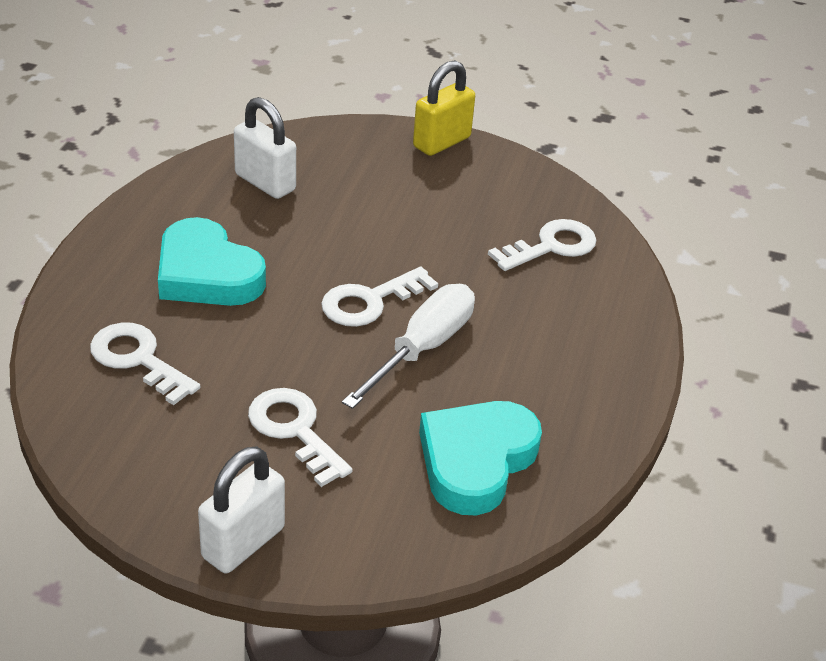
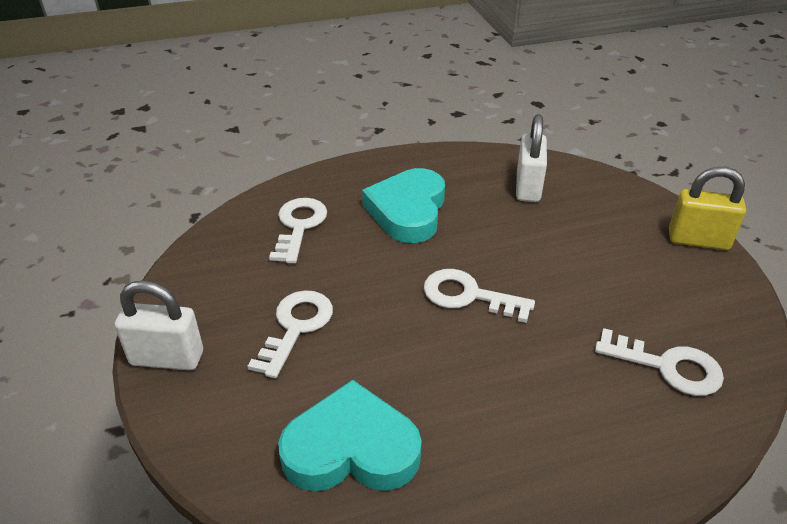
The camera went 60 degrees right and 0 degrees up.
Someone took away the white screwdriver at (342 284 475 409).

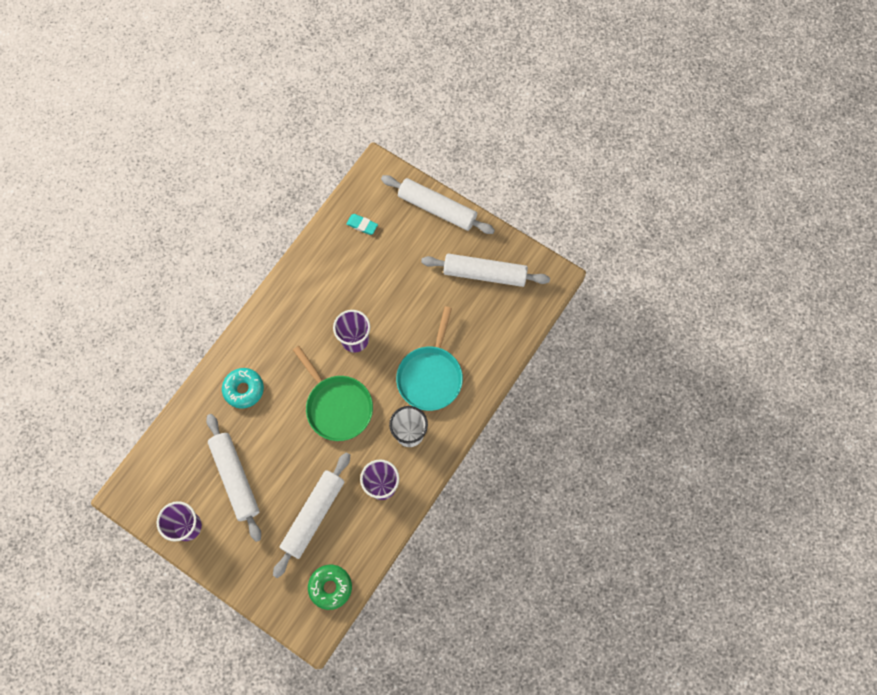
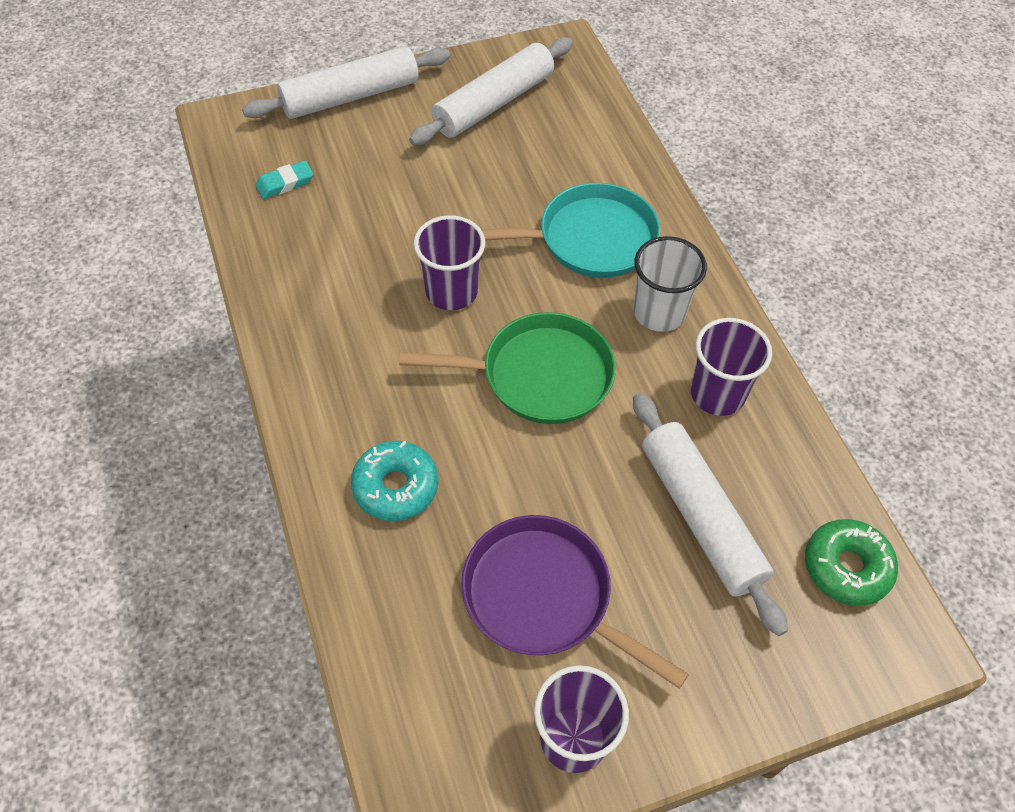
The camera went 55 degrees left and 15 degrees down.
Someone swapped the white rolling pin at (206 414 261 542) for the purple pan at (461 515 689 689).
Someone rotated the turquoise pan at (396 306 463 411) by 60 degrees counterclockwise.

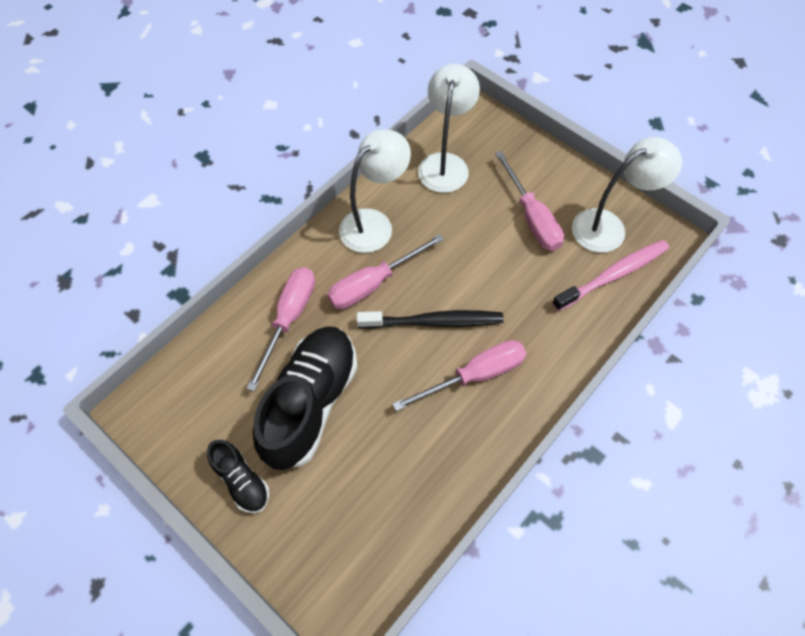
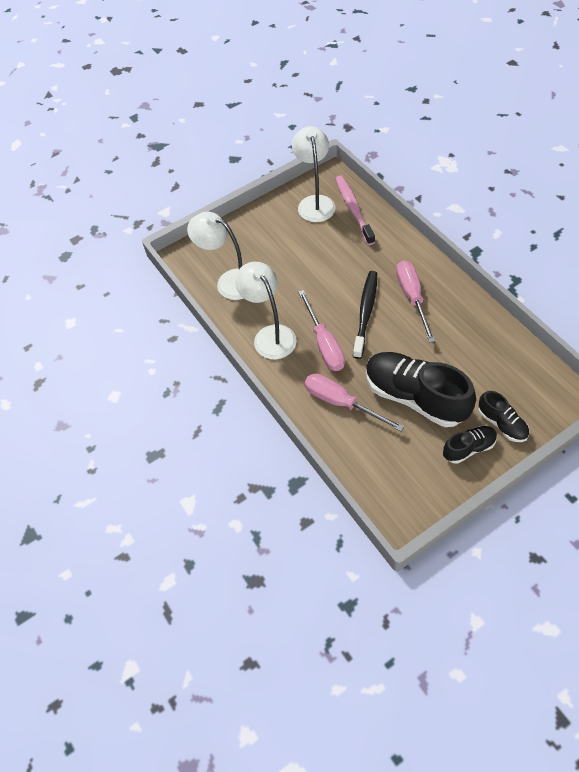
The camera went 70 degrees left and 5 degrees down.
Someone took away the pink screwdriver at (495 151 564 251).
Someone put down the black shoe at (478 391 529 442).

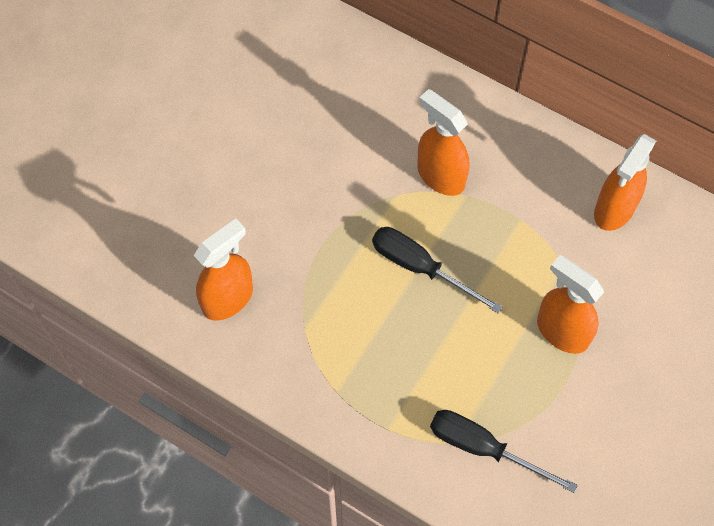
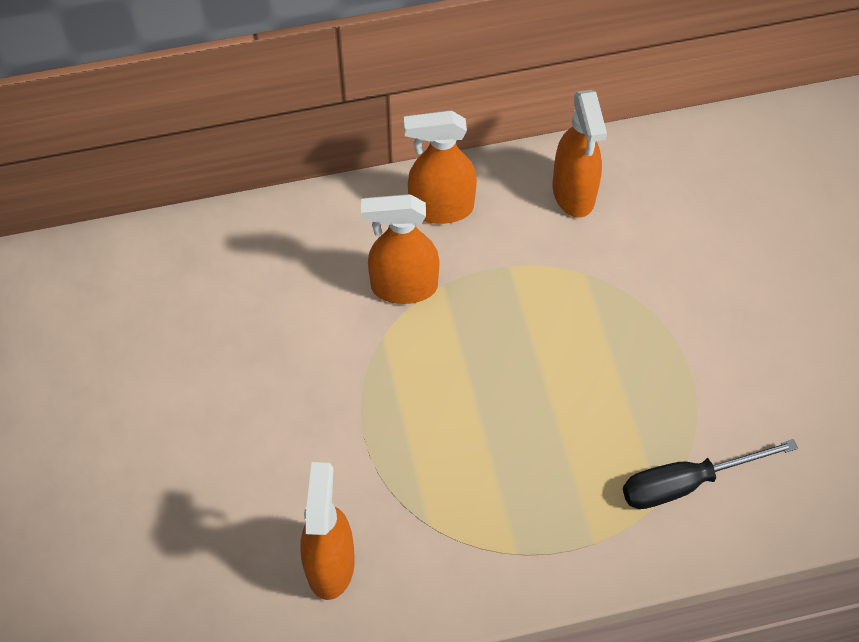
The camera went 45 degrees left and 5 degrees down.
Someone took away the black screwdriver at (372 227 503 313).
Someone carried the orange spray bottle from (537 255 604 354) to (404 110 477 224).

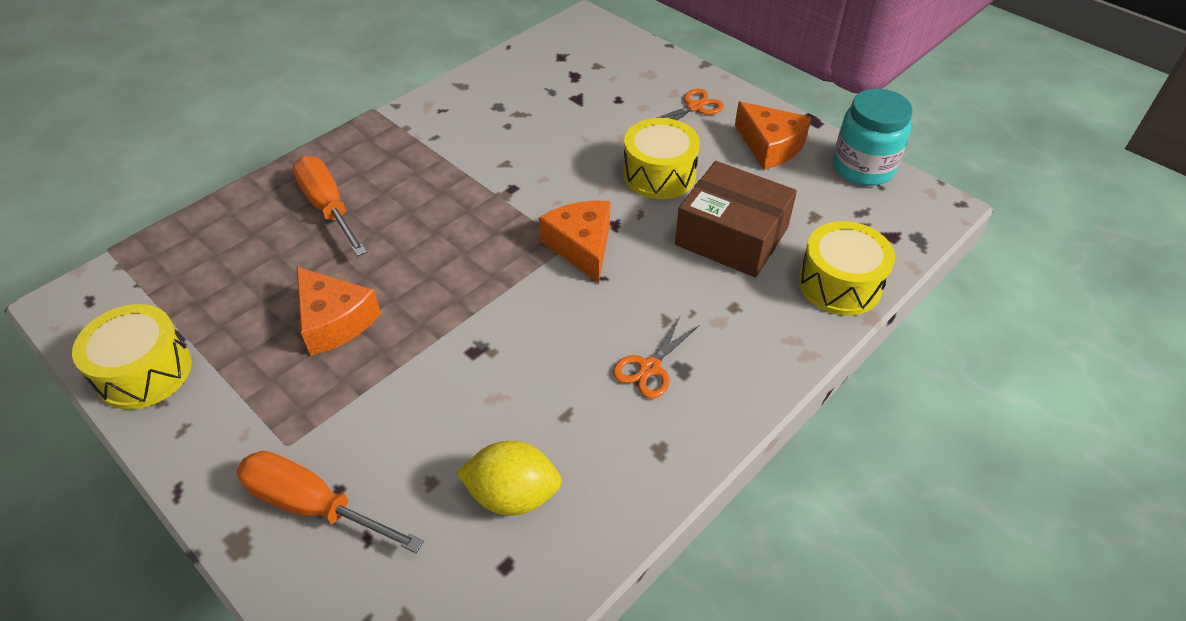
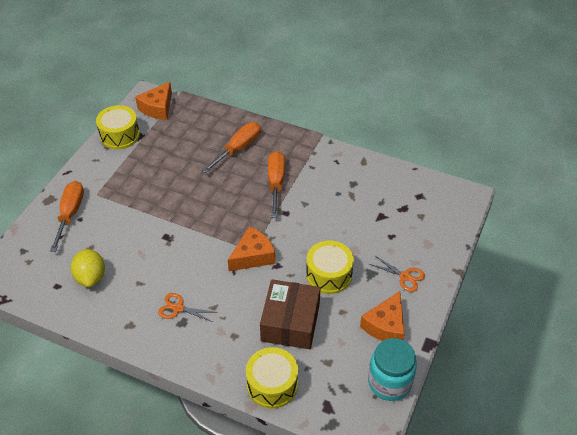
The camera went 70 degrees right and 0 degrees up.
Someone carried the orange cheese from (297 267 381 356) to (135 82 172 120).
Someone put down the orange screwdriver at (268 151 285 218).

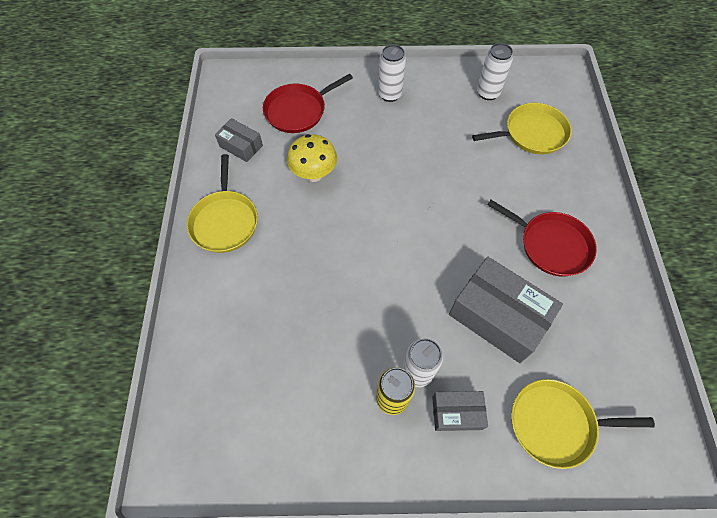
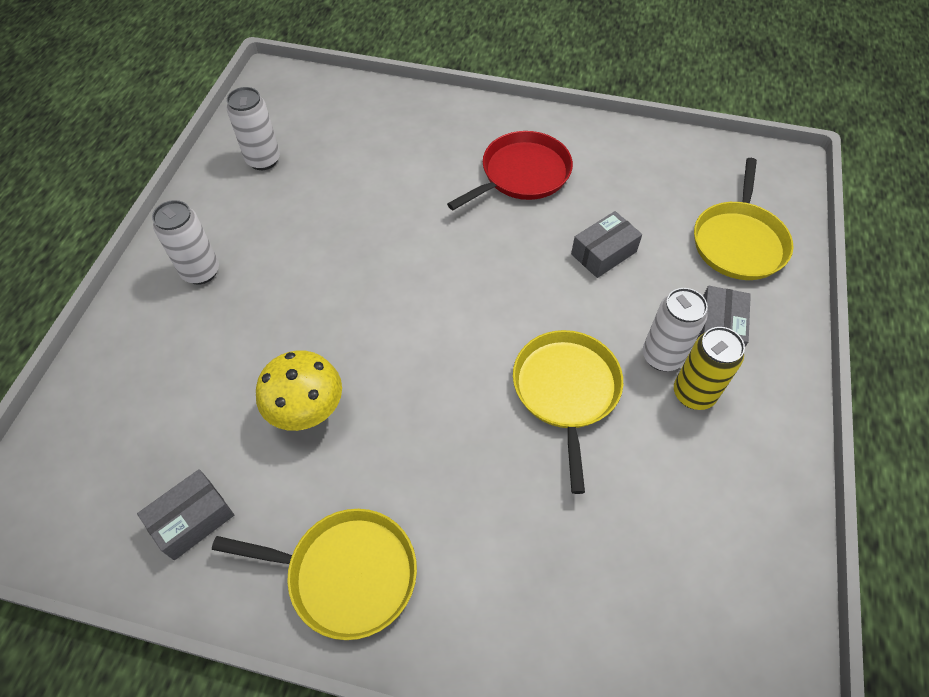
The camera went 75 degrees left and 5 degrees down.
Someone took away the red pan at (263 74 353 133).
Someone scaled the grey box at (449 256 563 363) by 0.53.
Someone carried the yellow pan from (472 103 572 154) to (513 330 623 494).

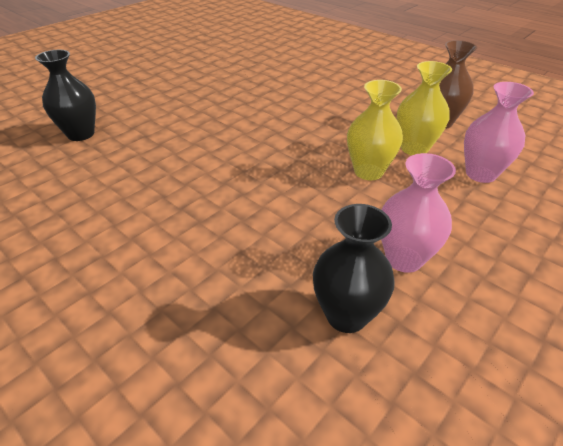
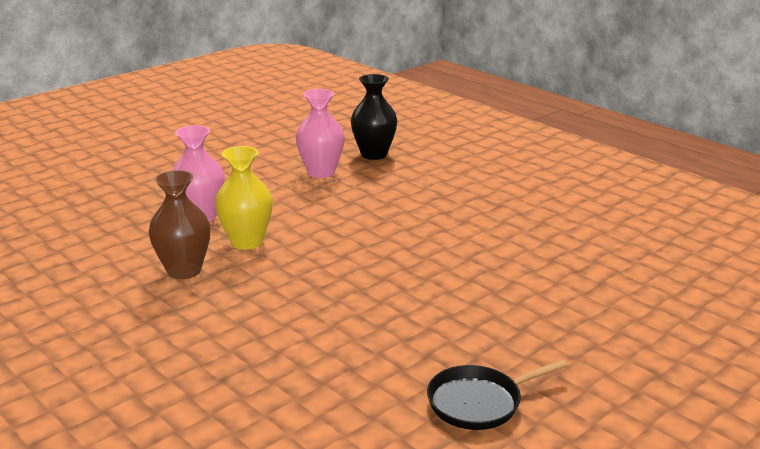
The camera went 175 degrees left and 15 degrees down.
Someone took away the black vase at (35 50 96 141).
Someone took away the yellow vase at (347 80 403 180).
Someone put down the black pan at (427 360 568 430).

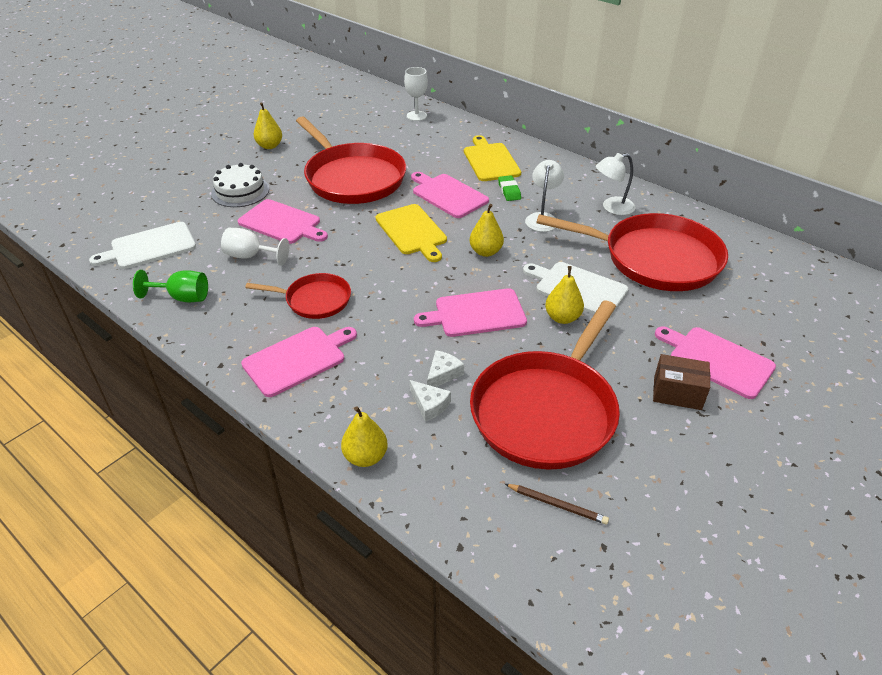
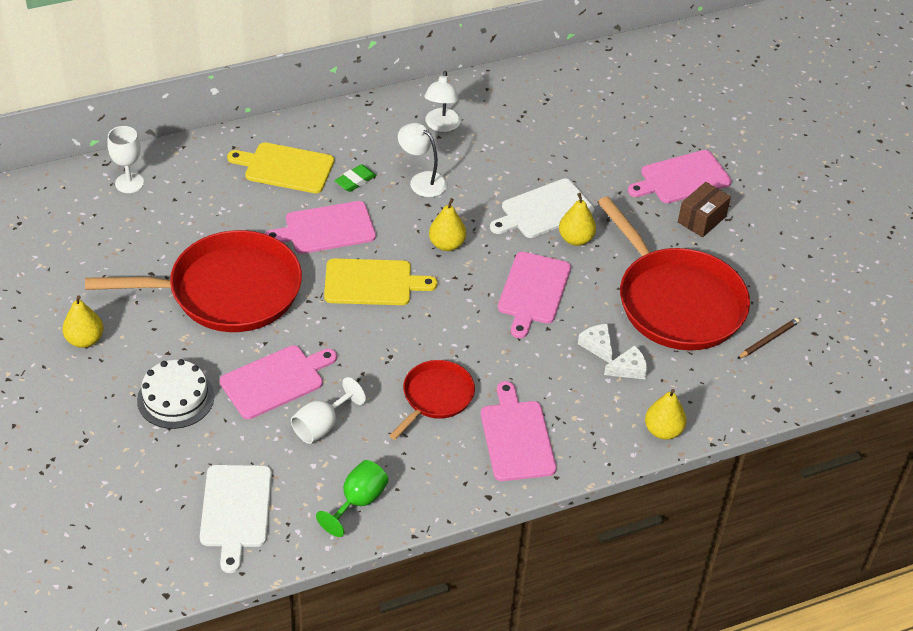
The camera went 65 degrees left and 5 degrees up.
Someone rotated the green eraser at (498 175 521 201) by 60 degrees counterclockwise.
Someone took away the red pan at (536 213 728 291).

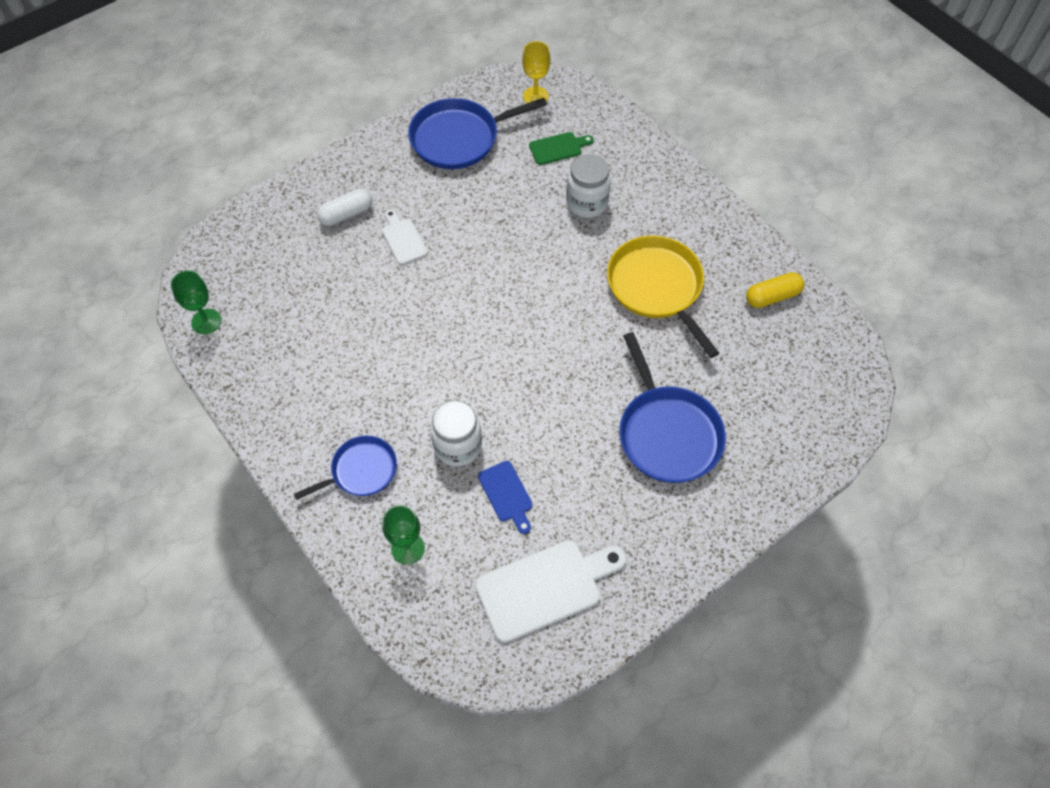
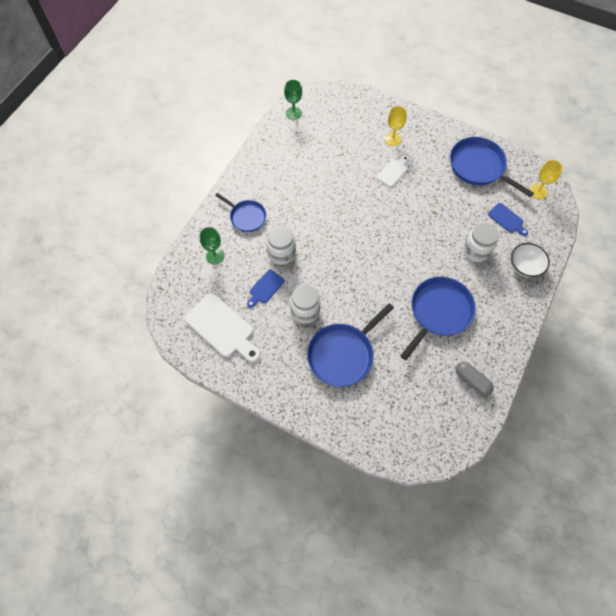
The camera went 65 degrees right and 5 degrees up.
Someone swapped the white capsule at (317 189 372 226) for the yellow goblet at (385 106 407 146).
Someone repainted the green cutting board at (529 132 594 165), which became the blue cutting board at (488 203 528 236).
Someone repainted the yellow pan at (607 236 719 358), which became the blue pan at (401 277 476 360).
Someone repainted the yellow capsule at (746 272 804 308), which became the grey capsule at (456 362 494 396).
Someone put down the white jar at (290 284 320 323).
Someone put down the white bowl at (511 243 550 278).

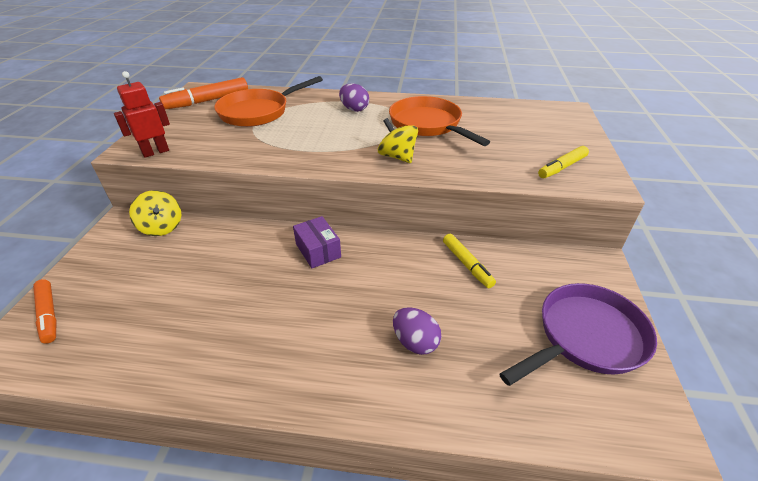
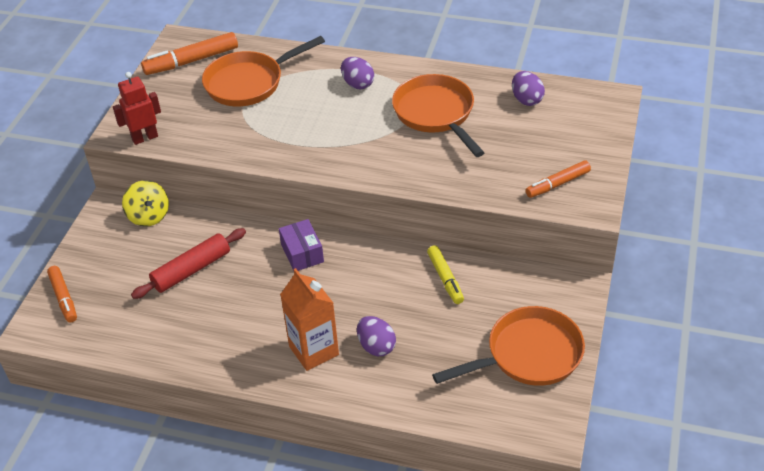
The camera went 10 degrees right and 5 degrees up.
Someone took away the yellow spinning top at (378 118 418 163).
Someone repainted the purple pan at (499 283 657 386), which became the orange pan at (432 306 585 386).
Someone repainted the yellow marker at (538 146 589 178), which became the orange marker at (525 160 591 198).
Someone put down the red rolling pin at (131 228 246 299).
Someone put down the orange carton at (280 268 339 371).
Someone put down the purple egg at (512 71 545 106).

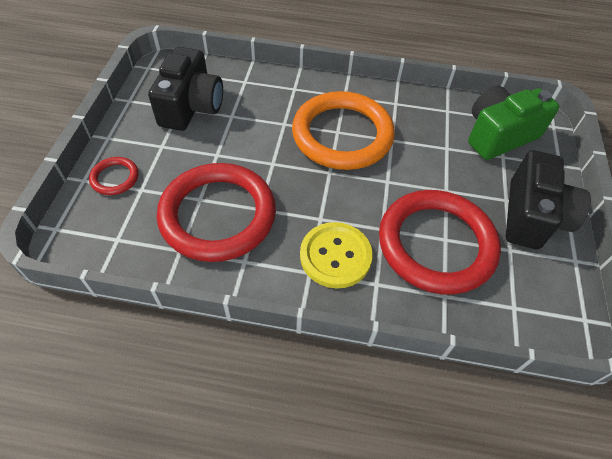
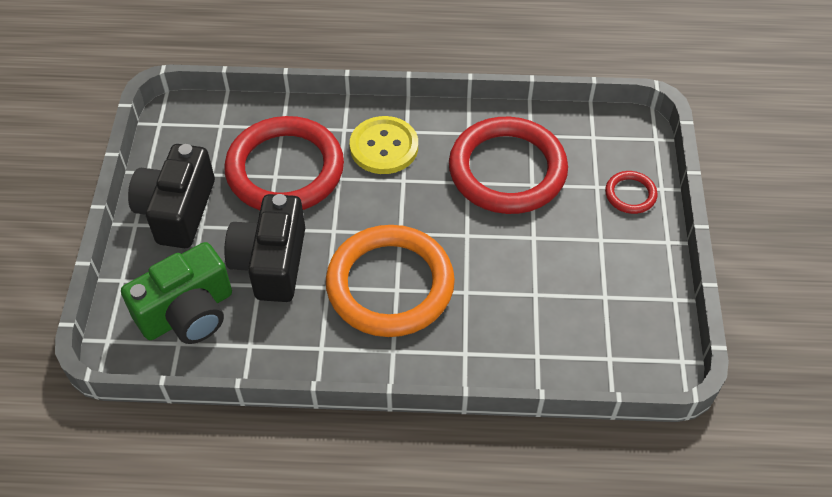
The camera went 175 degrees right and 0 degrees up.
Someone carried the black camera from (148 47 223 131) to (224 194 305 302).

